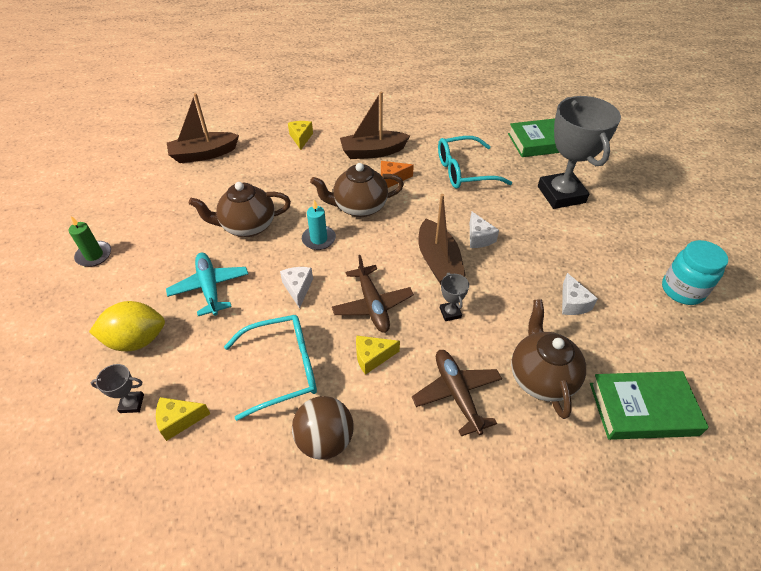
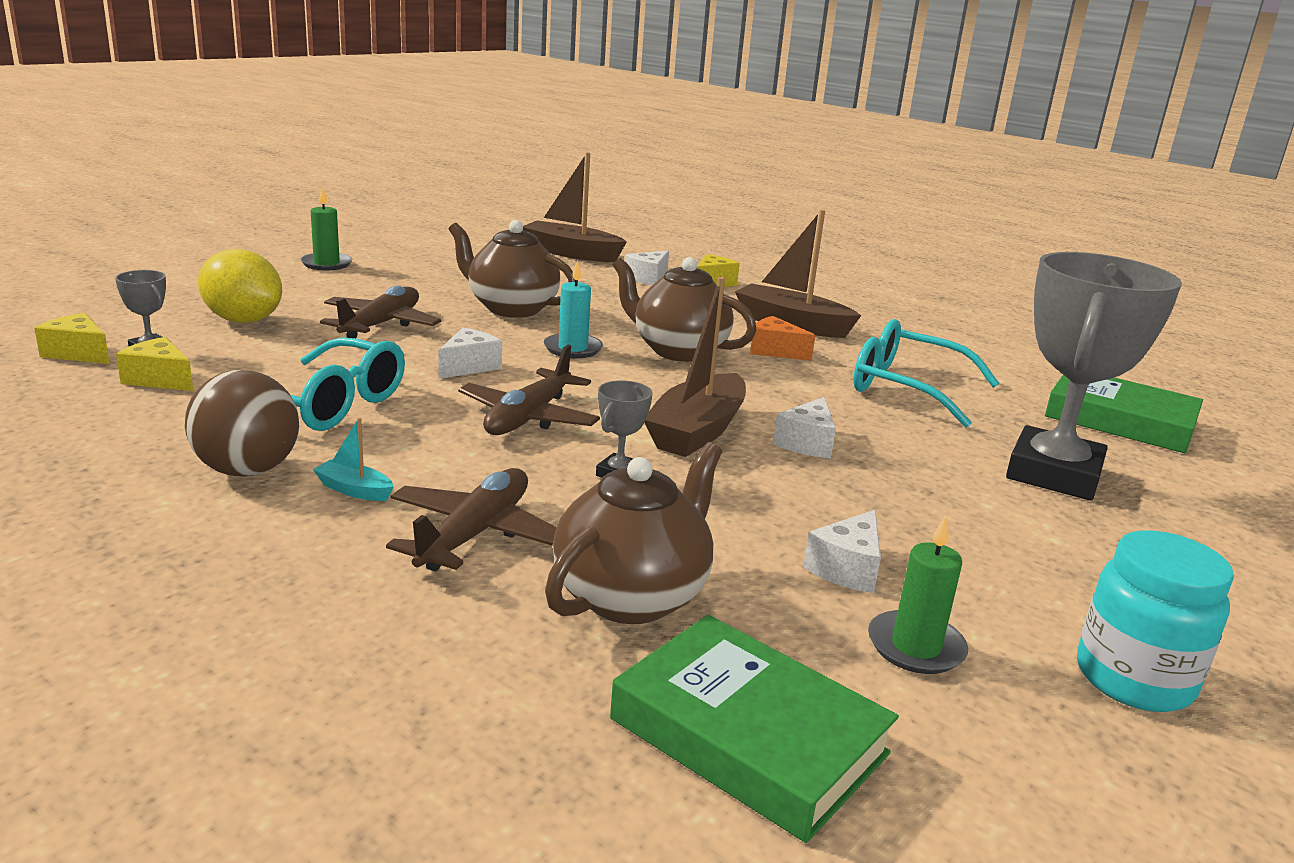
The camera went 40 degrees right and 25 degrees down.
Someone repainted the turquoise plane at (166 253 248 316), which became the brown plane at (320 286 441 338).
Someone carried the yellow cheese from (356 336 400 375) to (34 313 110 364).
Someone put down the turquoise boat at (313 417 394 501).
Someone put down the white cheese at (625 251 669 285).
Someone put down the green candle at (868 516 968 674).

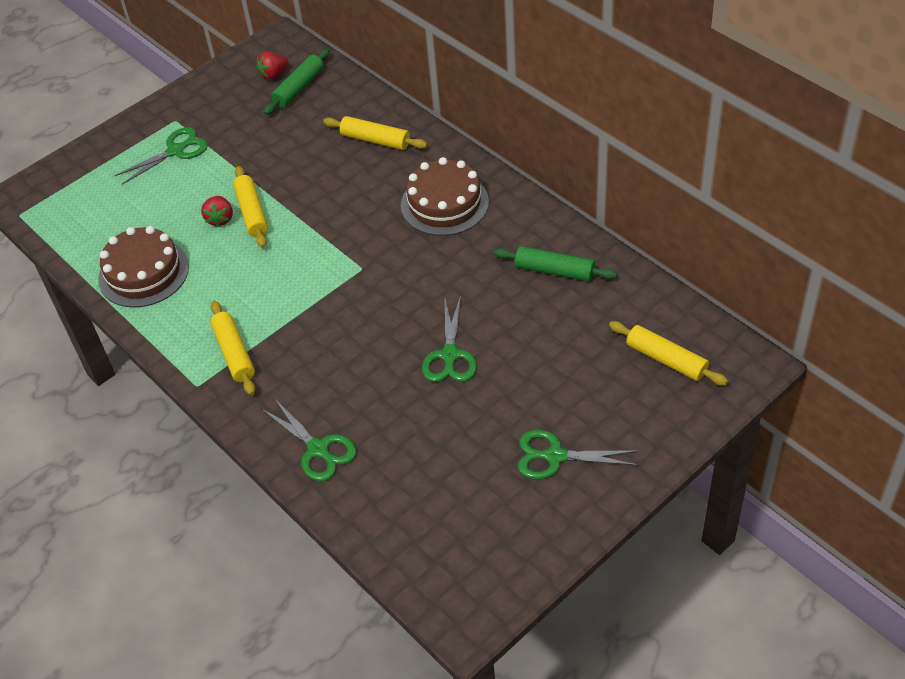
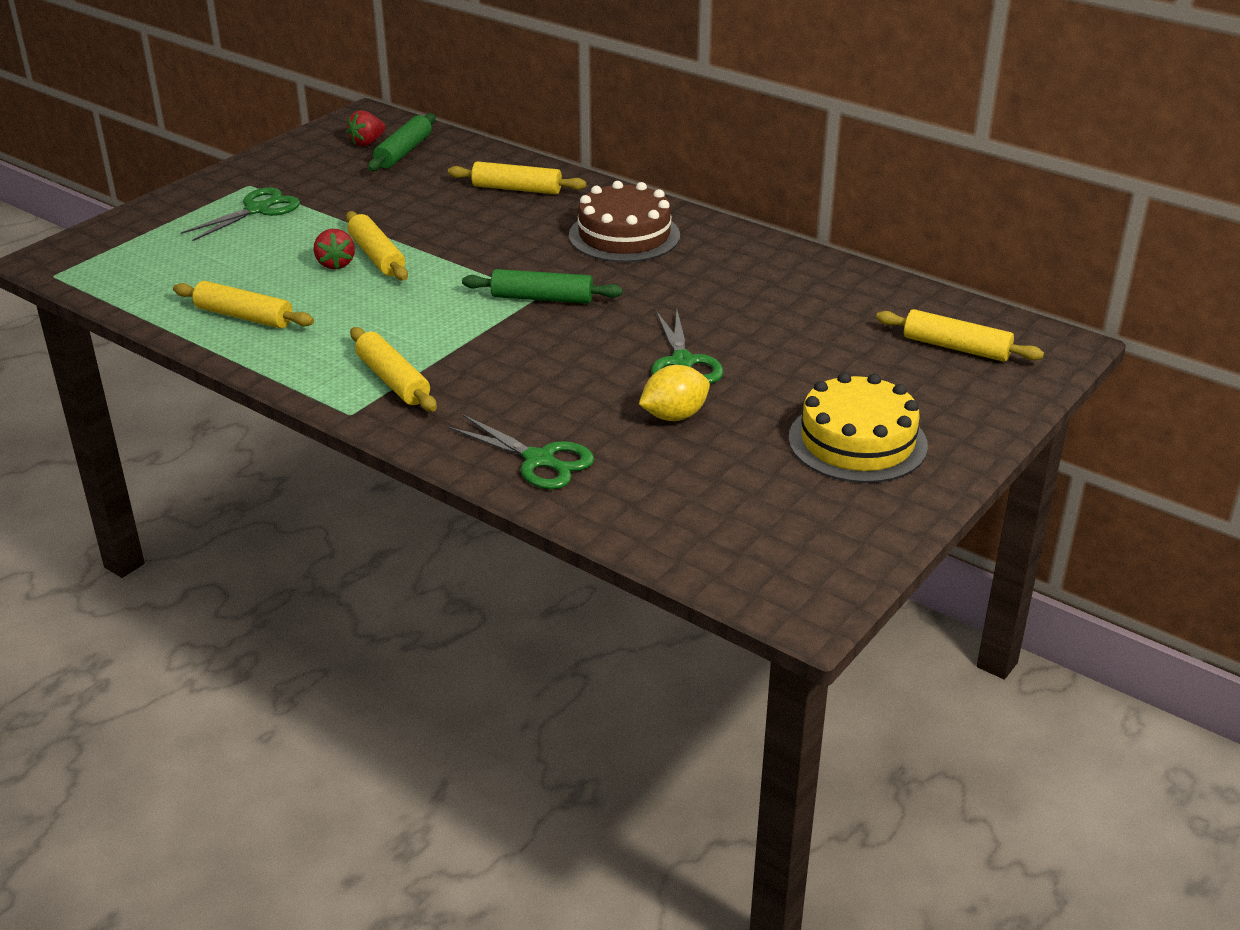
The camera went 15 degrees left and 15 degrees down.
Someone swapped the brown cake at (98 226 189 308) for the yellow rolling pin at (173 281 314 329).
Someone carried the green rolling pin from (494 246 617 281) to (462 269 623 304).
Someone swapped the green scissors at (518 430 639 480) for the yellow cake at (788 372 928 483).
Someone put down the yellow lemon at (639 365 710 421).

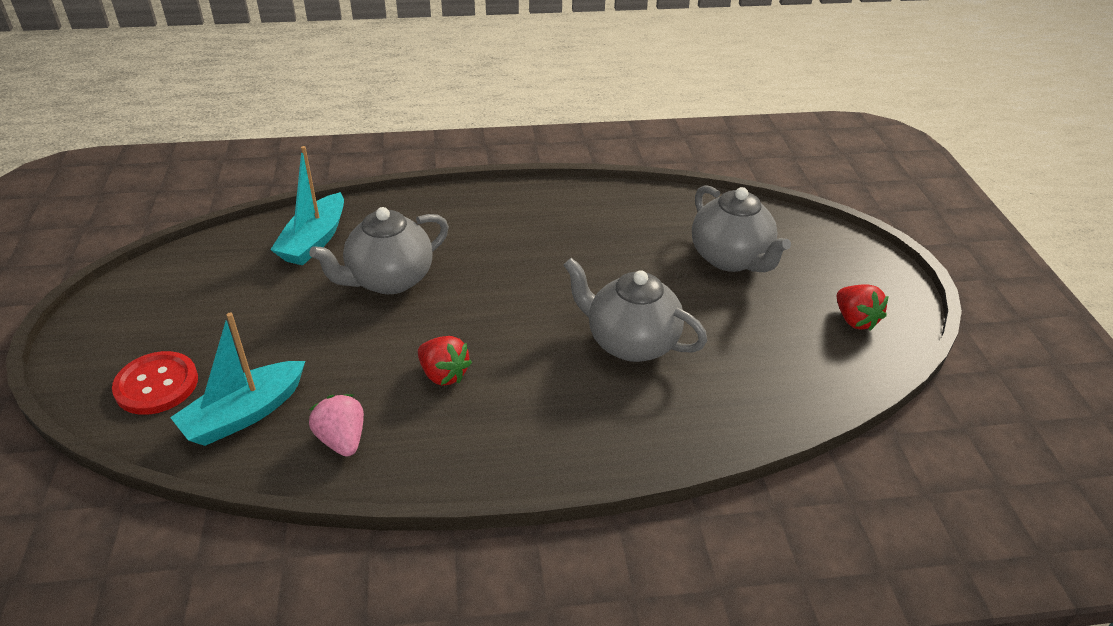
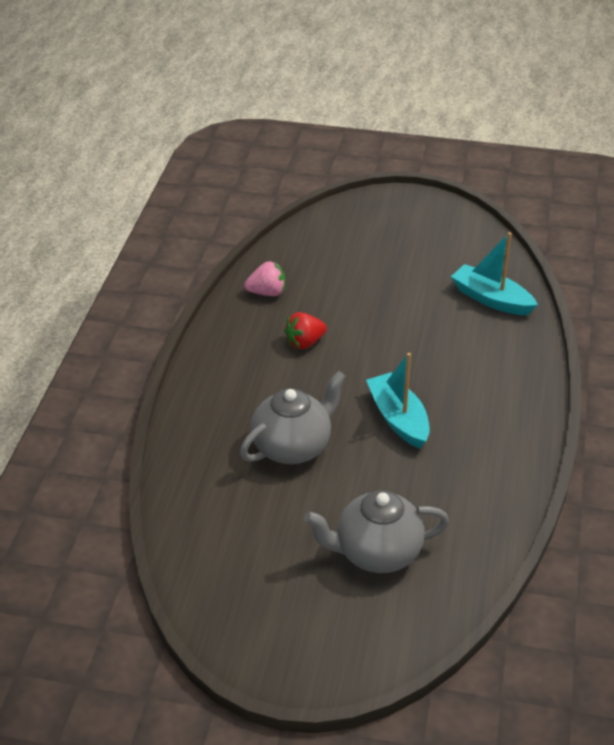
The camera went 110 degrees right and 0 degrees up.
Someone took away the red button at (112 351 198 415).
Someone carried the turquoise boat from (170 313 305 446) to (366 353 430 449).
Someone took away the grey teapot at (309 207 449 294).
Someone took away the red strawberry at (837 284 889 331).

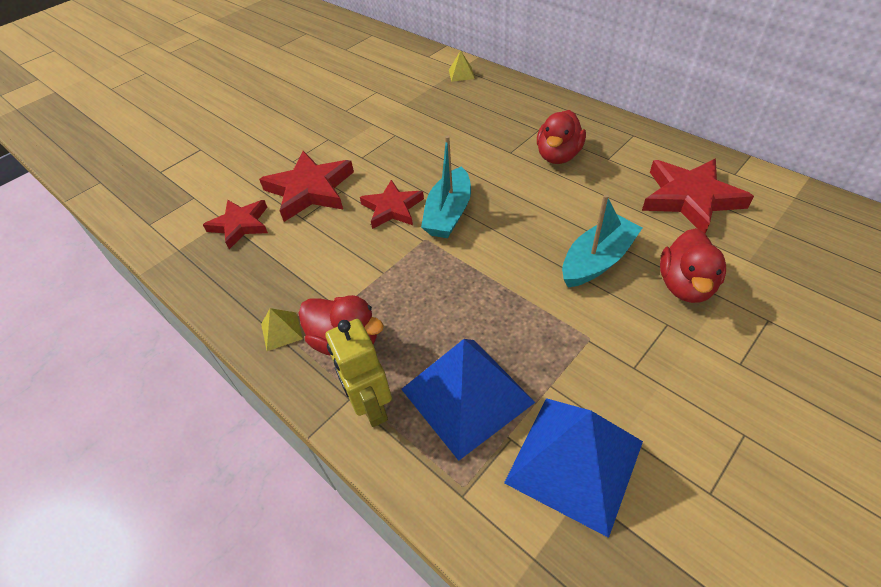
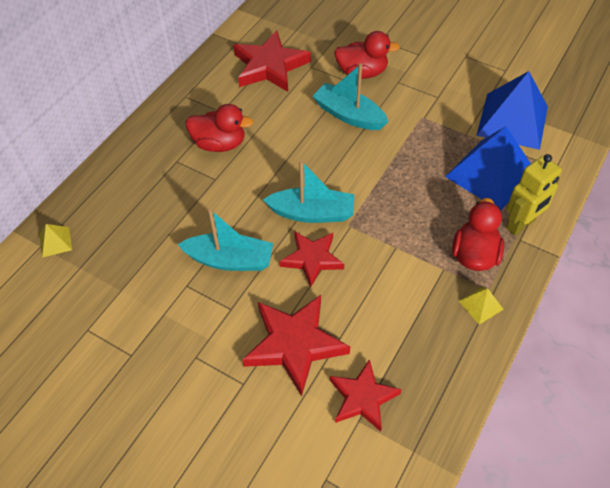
The camera went 105 degrees left and 5 degrees up.
Someone put down the turquoise boat at (178 209 273 271).

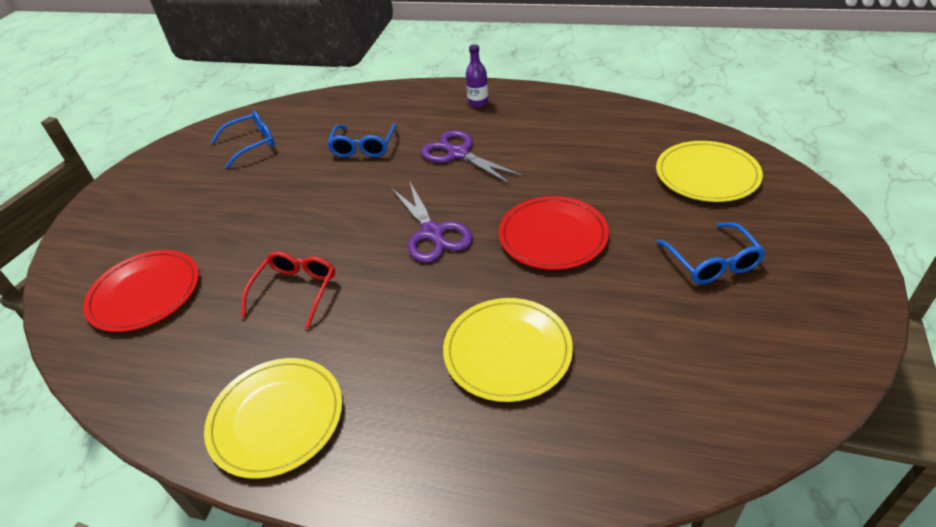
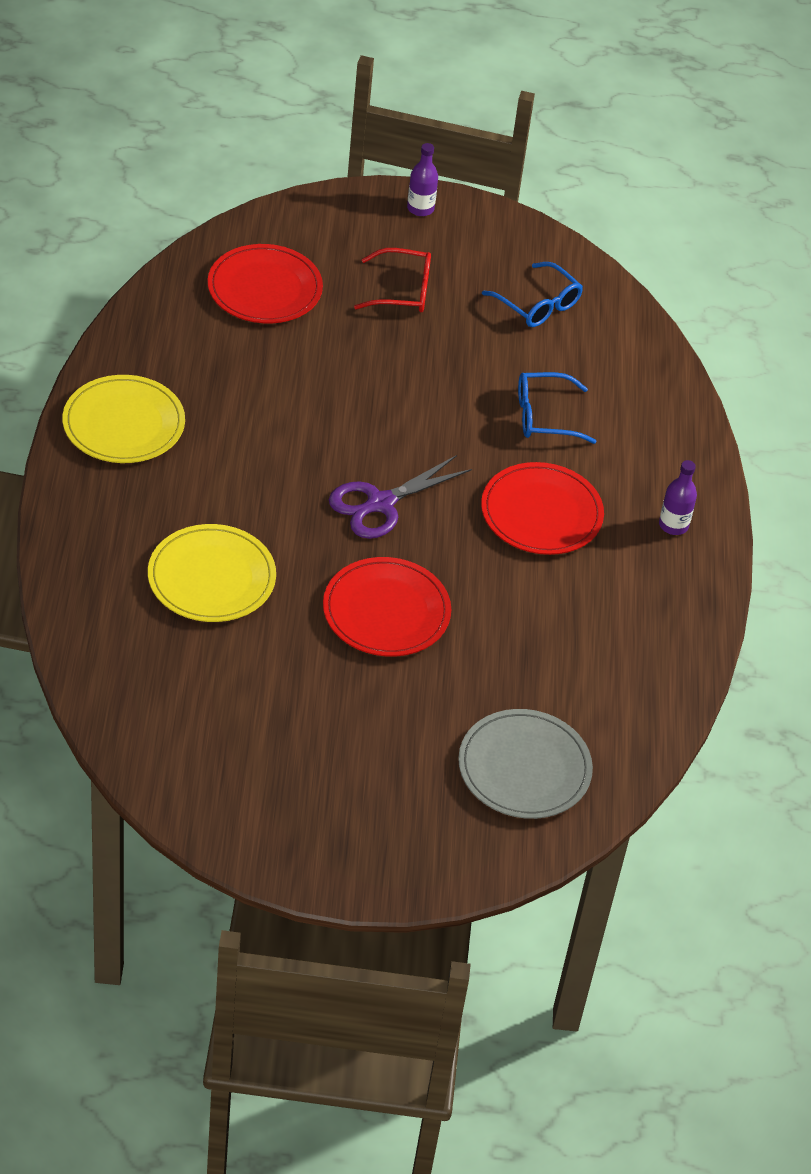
The camera went 70 degrees right and 5 degrees up.
Someone carried the red glasses from (241 251 335 329) to (354 248 431 312).
Someone swapped the purple scissors at (421 130 524 185) for the red plate at (481 462 604 555).
Someone repainted the yellow plate at (656 141 763 202), which became the grey plate at (458 709 593 819).
Someone took away the blue glasses at (656 222 765 284).
Someone put down the purple bottle at (407 143 438 216).

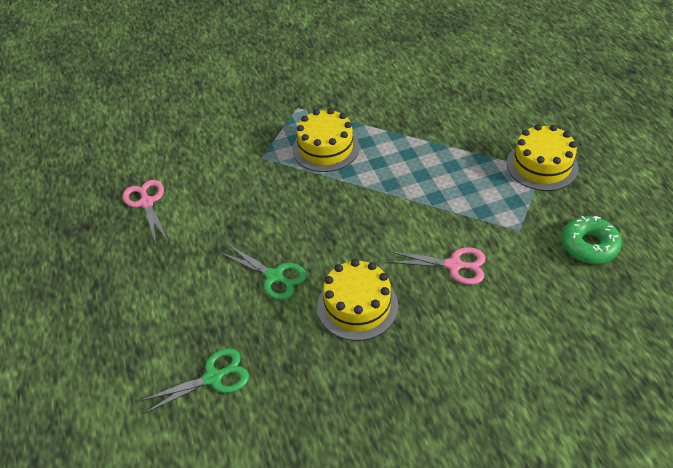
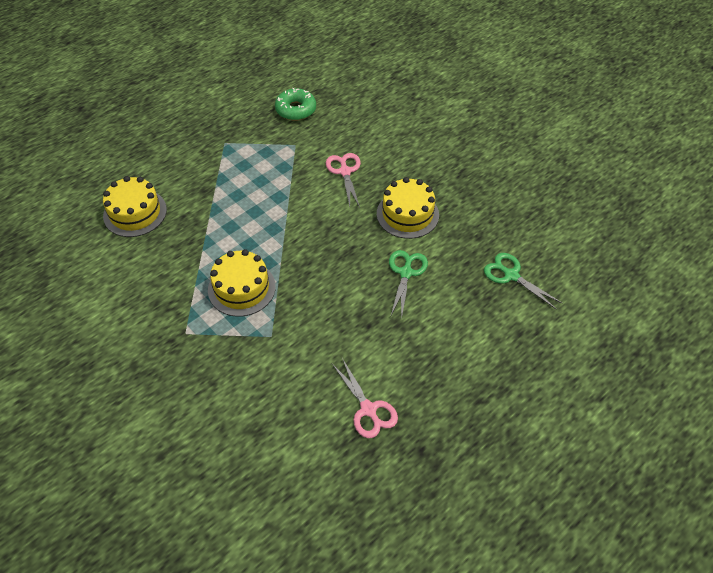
The camera went 115 degrees left and 5 degrees up.
Someone rotated the pink scissors at (122 180 168 244) by 75 degrees counterclockwise.
Someone carried the yellow cake from (507 124 579 191) to (103 176 167 237).

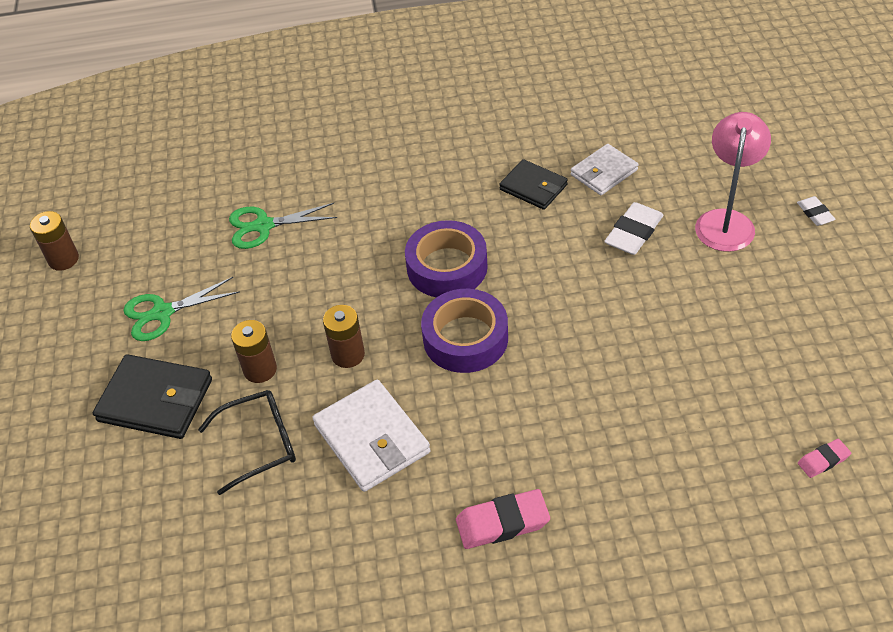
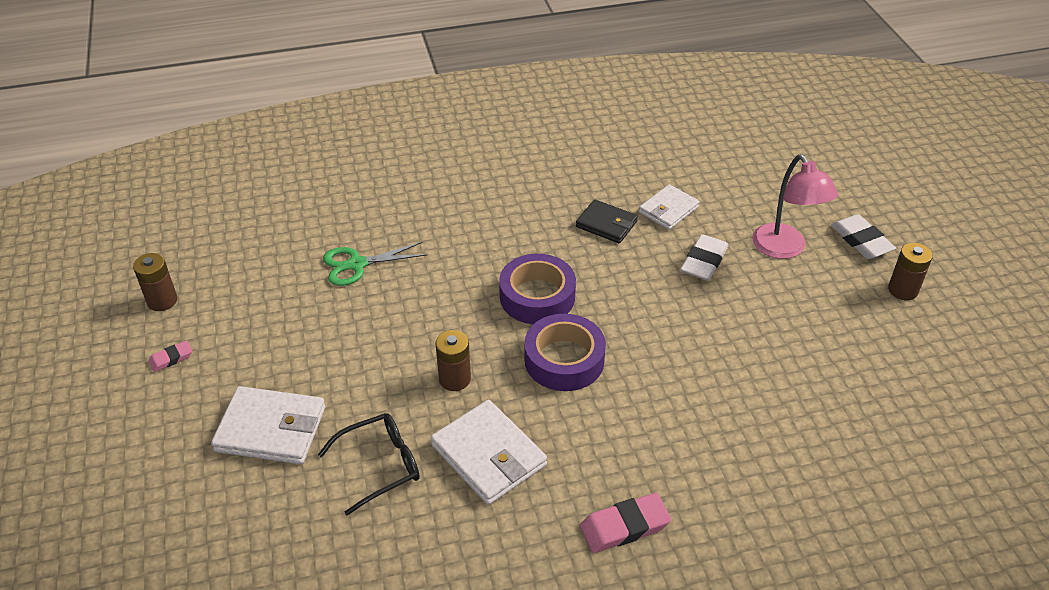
The camera went 10 degrees left and 5 degrees down.
Someone repainted the black wallet at (93 354 212 439), which became the white wallet at (211 386 325 464).
Someone took away the green scissors at (123 277 240 341).
Someone carried the brown battery from (231 320 277 383) to (888 243 933 300).
Someone rotated the pink lamp at (695 112 771 252) by 150 degrees clockwise.
Someone scaled the white eraser at (797 196 836 226) by 1.76.
Someone carried the pink eraser from (798 439 851 478) to (148 341 192 372).

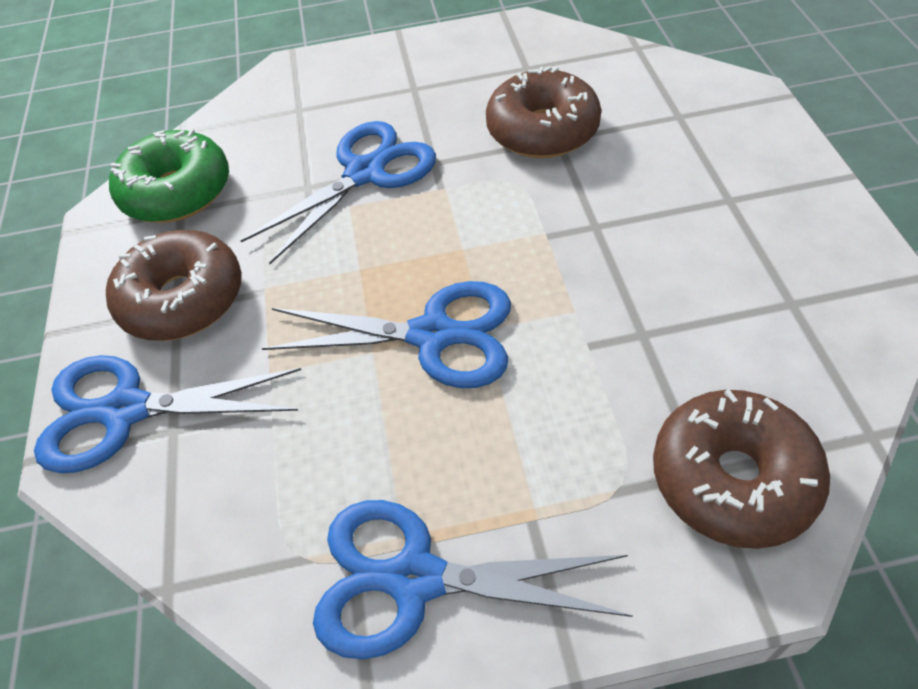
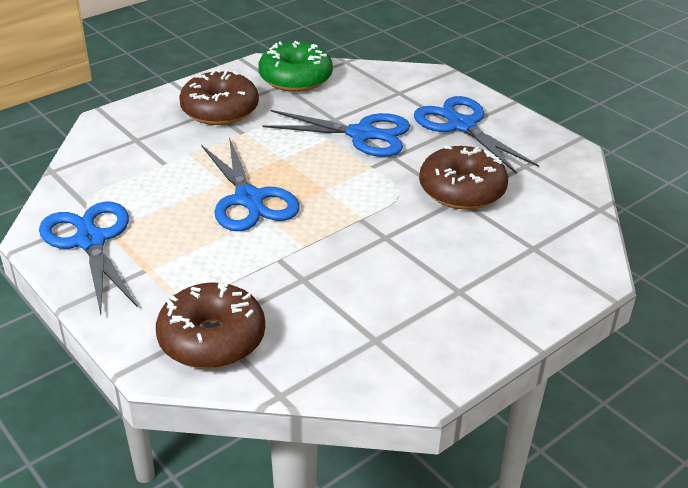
The camera went 55 degrees right and 15 degrees down.
Someone carried the blue scissors from (34 355 301 473) to (414 96 539 173).

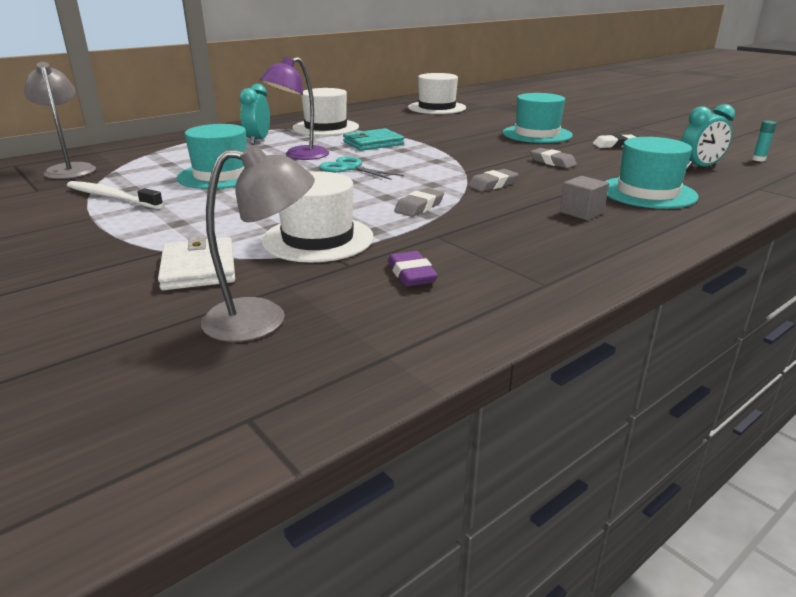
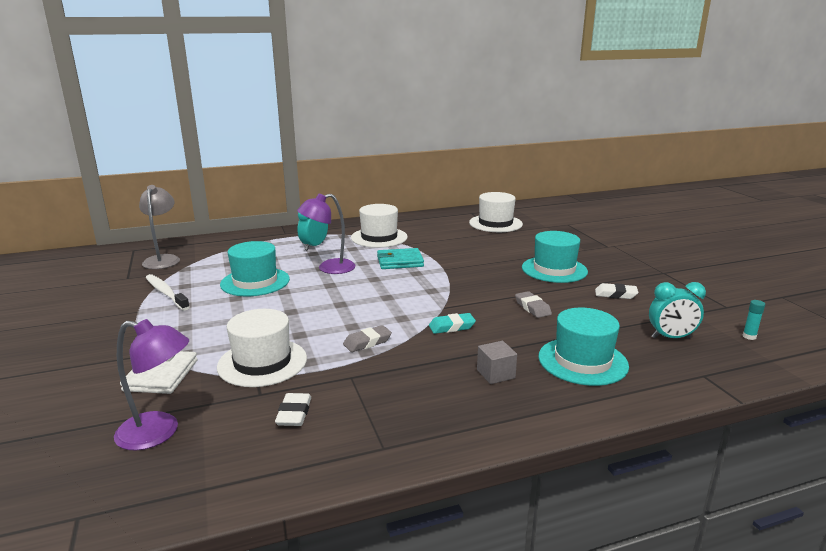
The camera went 20 degrees right and 5 degrees down.
Someone repainted the grey lamp at (201 145 315 342), which became the purple lamp at (114 319 189 450).
Someone took away the turquoise scissors at (319 156 404 180).
Someone repainted the purple eraser at (388 251 438 286), which became the white eraser at (275 393 311 426).
Someone repainted the grey eraser at (468 169 518 192), which became the turquoise eraser at (429 313 476 334).

